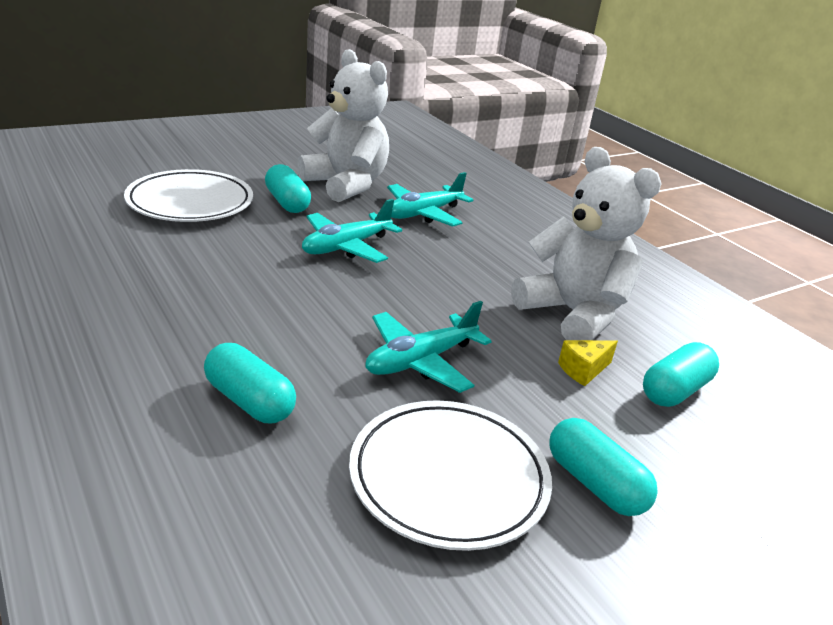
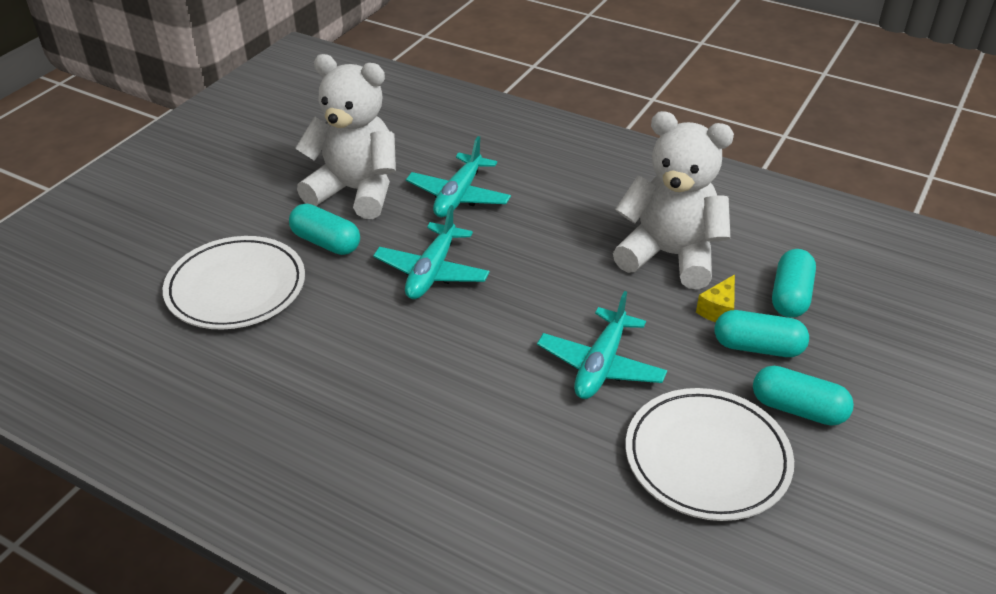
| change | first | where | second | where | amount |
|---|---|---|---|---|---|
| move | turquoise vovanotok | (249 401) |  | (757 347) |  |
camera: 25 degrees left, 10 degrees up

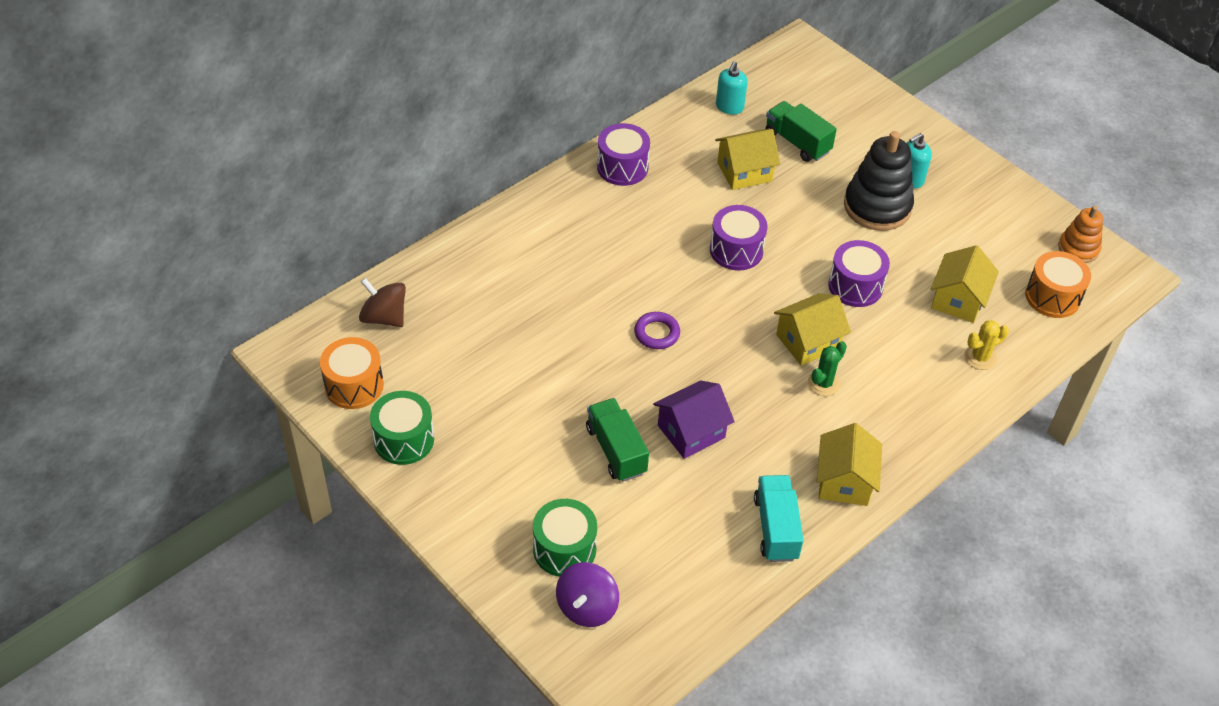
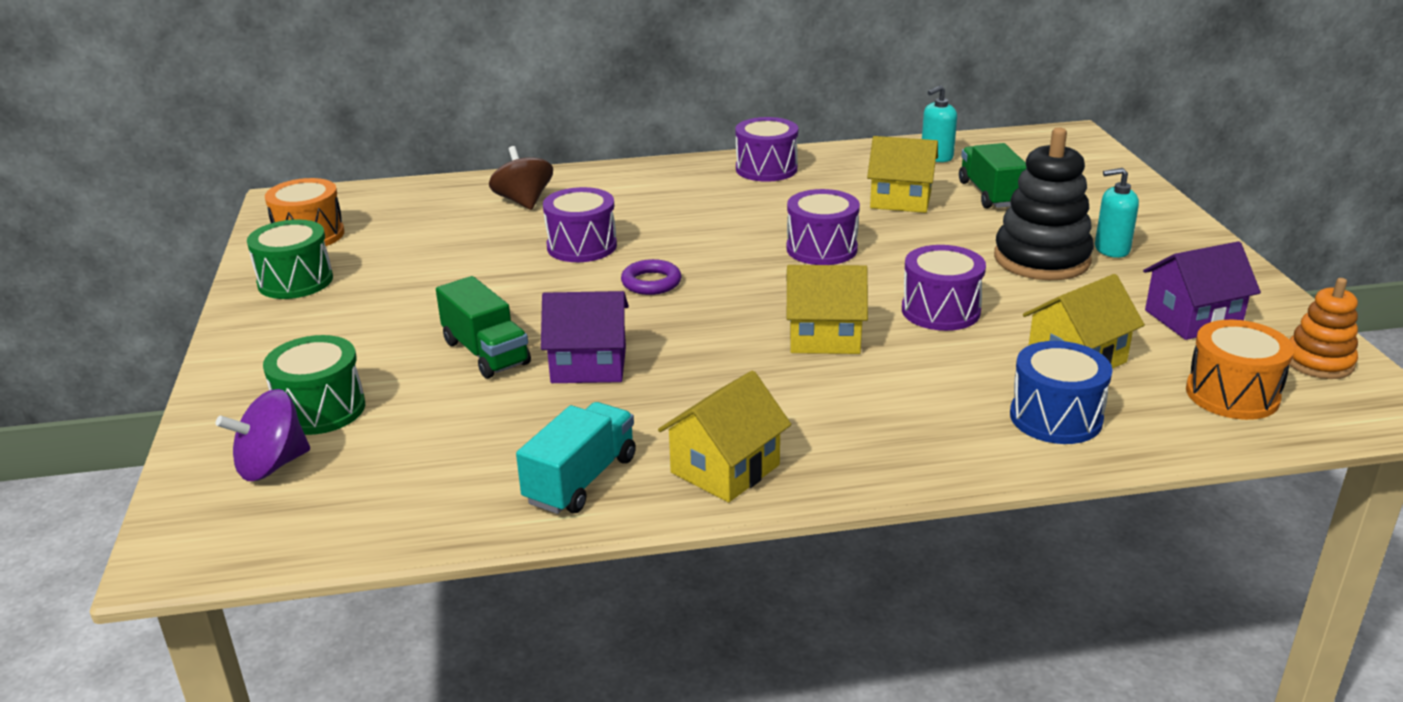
| change | first | where | second | where | amount |
|---|---|---|---|---|---|
| move | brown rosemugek | (384 317) |  | (523 201) |  |
| rotate | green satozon | (616 450) |  | (486 353) | 135 degrees clockwise |
| delete | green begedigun | (823 383) |  |  |  |
| replace | yellow begedigun | (980 357) | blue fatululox | (1055 418) |  |
| insert |  |  | purple fatululox | (581 246) |  |
| insert |  |  | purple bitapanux | (1192 319) |  |
camera: 35 degrees right, 20 degrees down

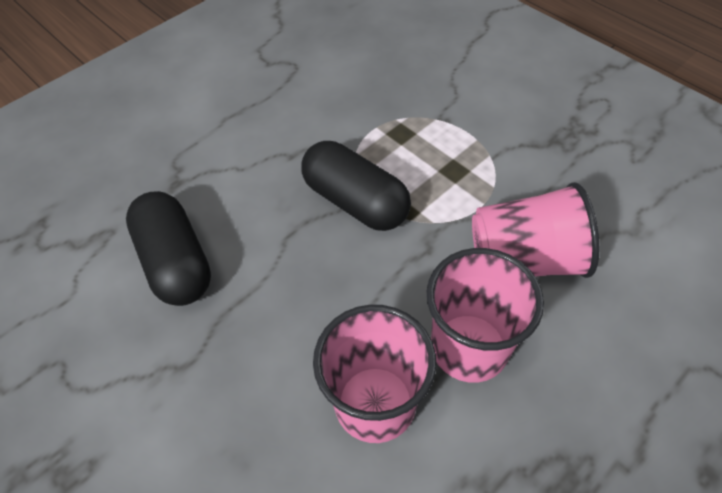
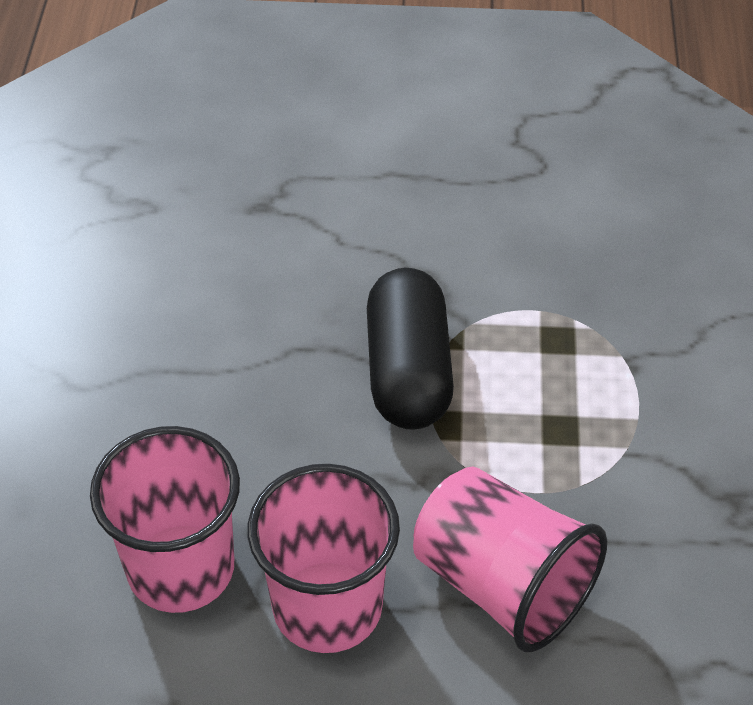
| change | first | where | second | where | amount |
|---|---|---|---|---|---|
| delete | black vovanotok | (176 262) |  |  |  |
camera: 45 degrees right, 5 degrees down

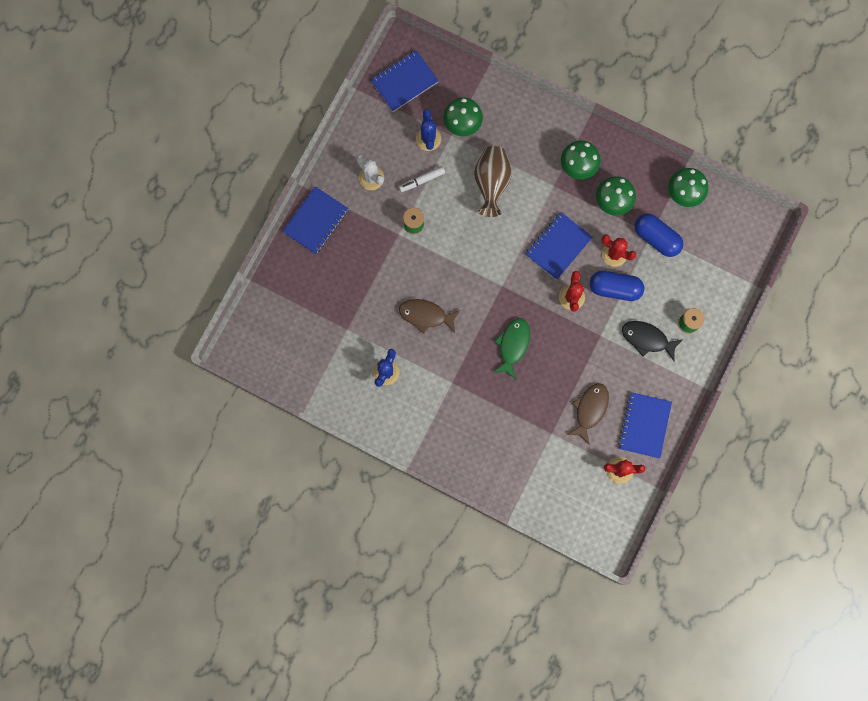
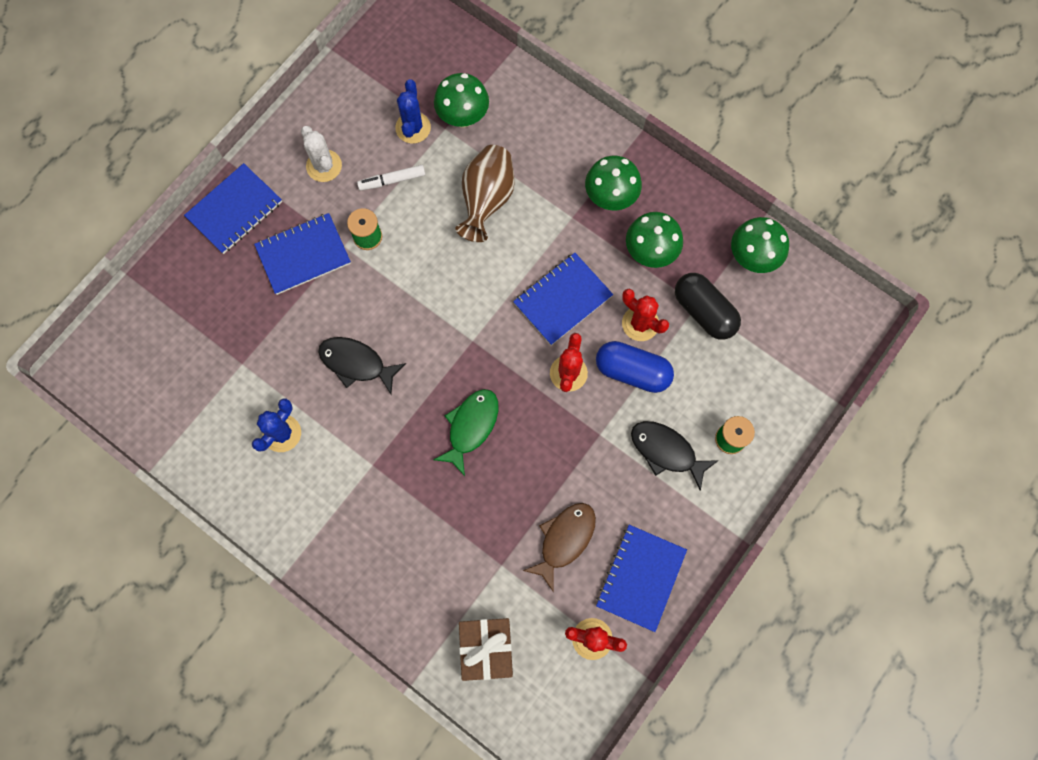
| change | first | where | second | where | amount |
|---|---|---|---|---|---|
| move | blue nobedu | (404 82) |  | (303 255) |  |
| recolor | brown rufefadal | (426 315) | black rufefadal | (356 363) |  |
| recolor | blue vovanotok | (656 238) | black vovanotok | (704 312) |  |
| insert |  |  | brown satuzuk | (486 648) |  |
camera: 10 degrees right, 5 degrees down

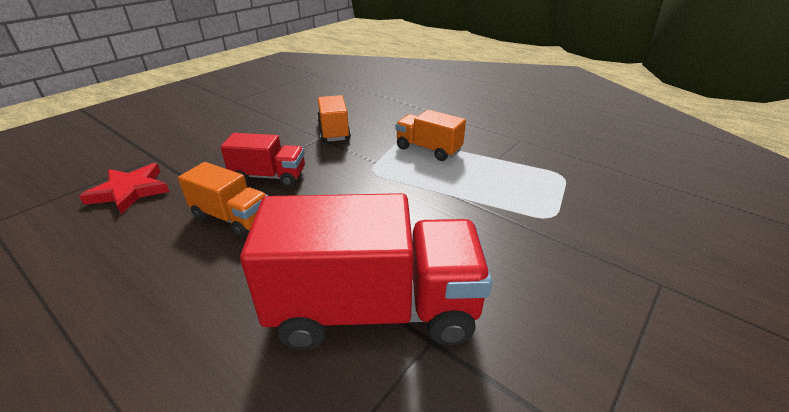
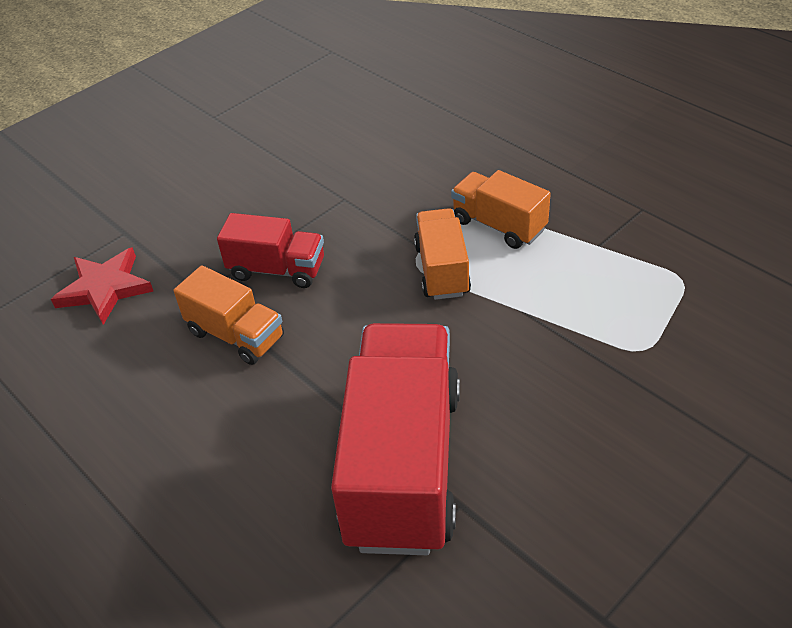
| change | first | where | second | where | amount |
|---|---|---|---|---|---|
| rotate | red satozon | (374 308) |  | (402 464) | 90 degrees counterclockwise |
| move | orange satozon | (333 131) |  | (442 270) |  |
camera: 10 degrees right, 10 degrees up

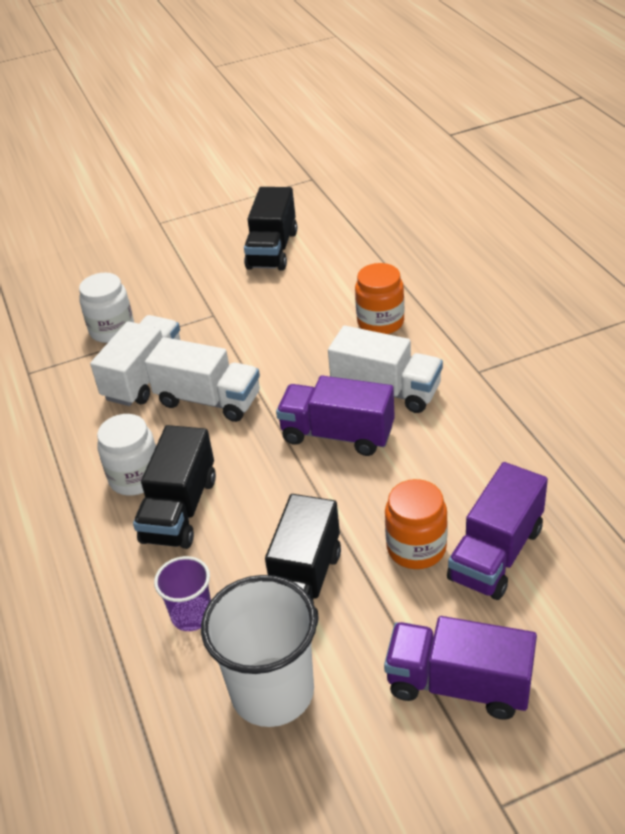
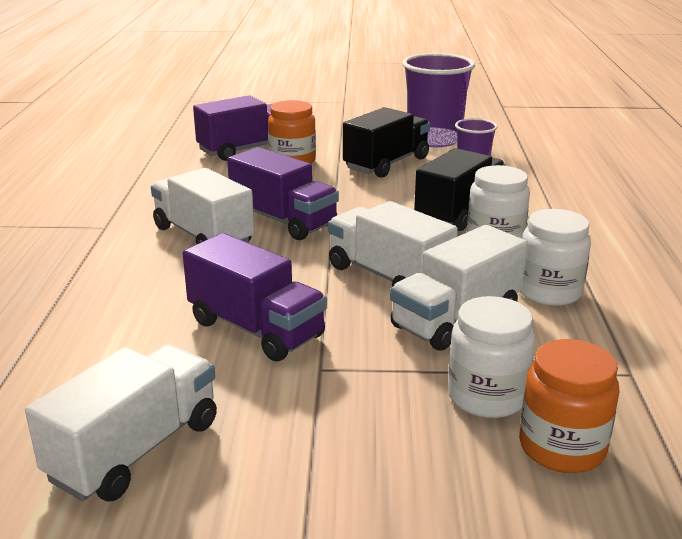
| change | first | where | second | where | amount |
|---|---|---|---|---|---|
| recolor | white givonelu | (272 691) | purple givonelu | (434 139) |  |
| recolor | black satozon | (272 250) | white satozon | (135 450) |  |
| move | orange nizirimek | (380 322) |  | (562 447) |  |
| move | purple satozon | (459 684) |  | (256 329) |  |
| insert |  |  | white nizirimek | (549 292) |  |
camera: 160 degrees left, 15 degrees down

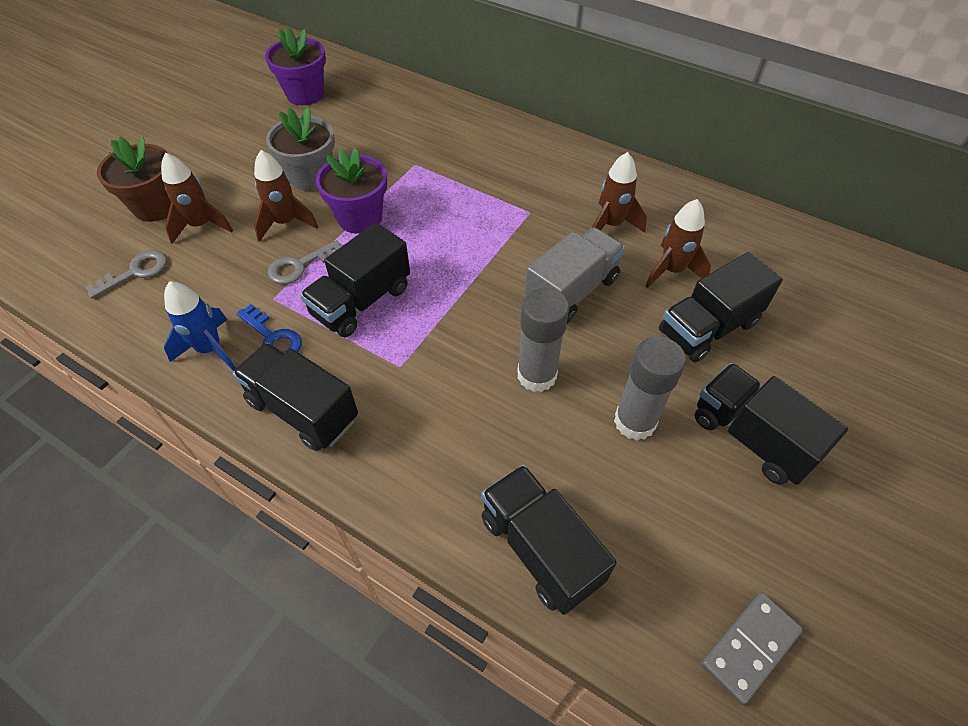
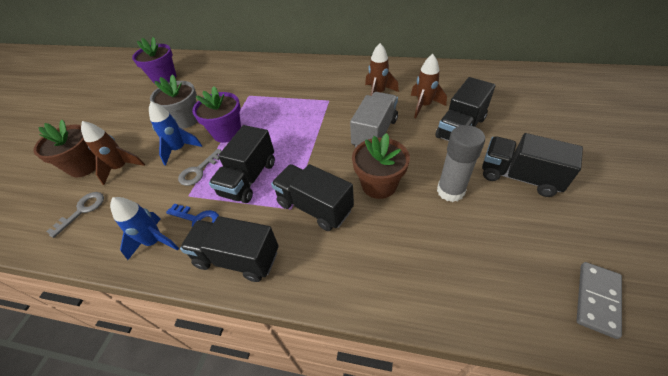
| change | first | where | second | where | amount |
|---|---|---|---|---|---|
| recolor | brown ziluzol | (285 223) | blue ziluzol | (179 149) |  |
| move | black satozon | (540 548) |  | (314 207) |  |
| replace | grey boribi | (536 375) | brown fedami | (379 185) |  |
camera: 15 degrees left, 5 degrees down

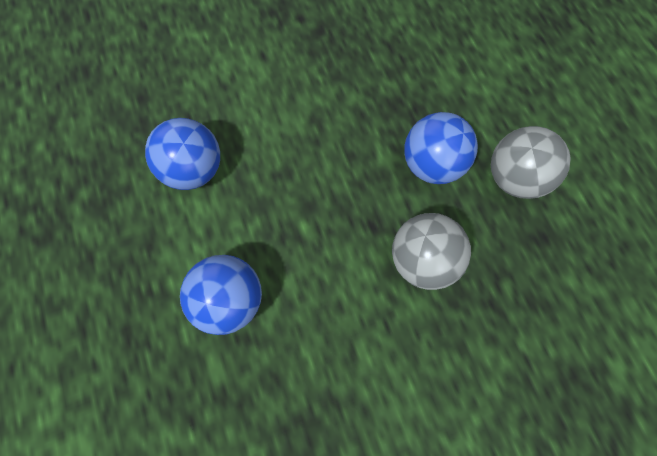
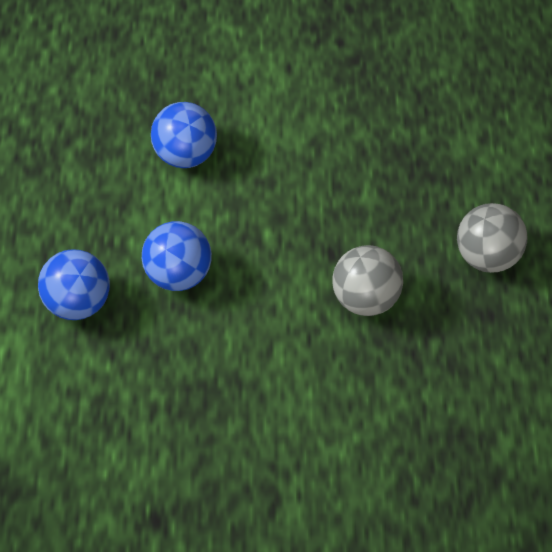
| change | first | where | second | where | amount |
|---|---|---|---|---|---|
| move | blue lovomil | (431 164) |  | (79 300) |  |
camera: 20 degrees right, 10 degrees down

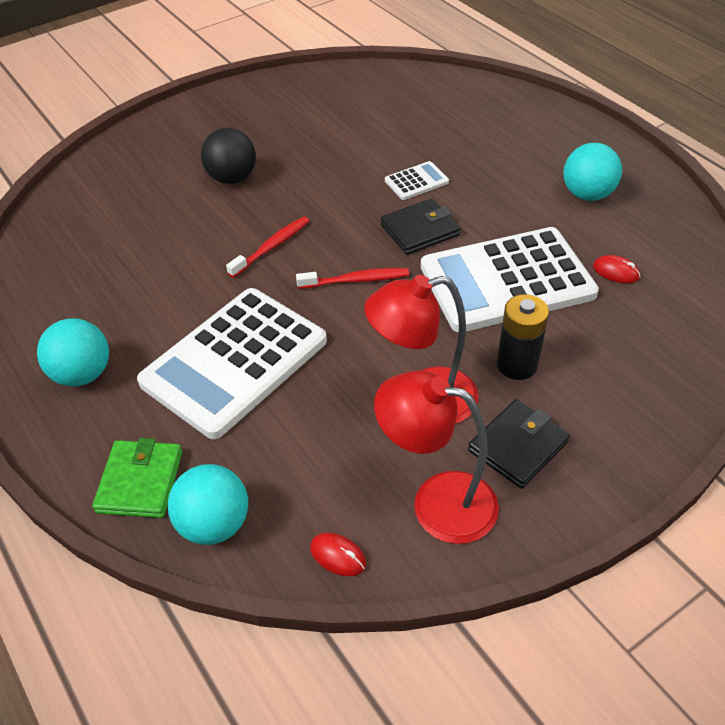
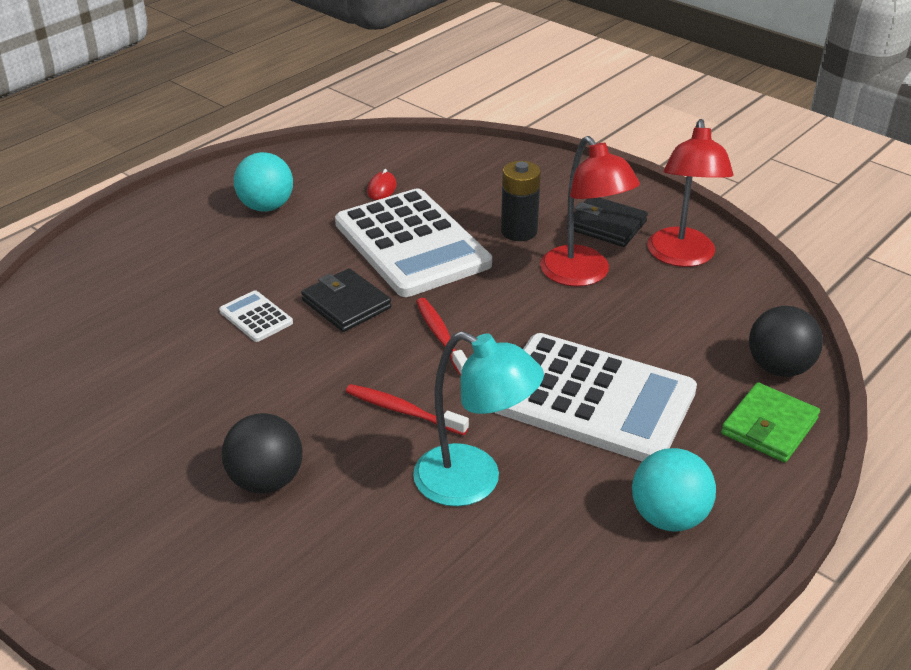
| change | first | where | second | where | amount |
|---|---|---|---|---|---|
| rotate | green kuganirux | (140 482) |  | (769 426) | 45 degrees counterclockwise |
| recolor | turquoise lovomil | (214 524) | black lovomil | (779 368) |  |
| delete | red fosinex | (338 556) |  |  |  |
| insert |  |  | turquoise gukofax | (473 482) |  |
camera: 105 degrees left, 10 degrees down

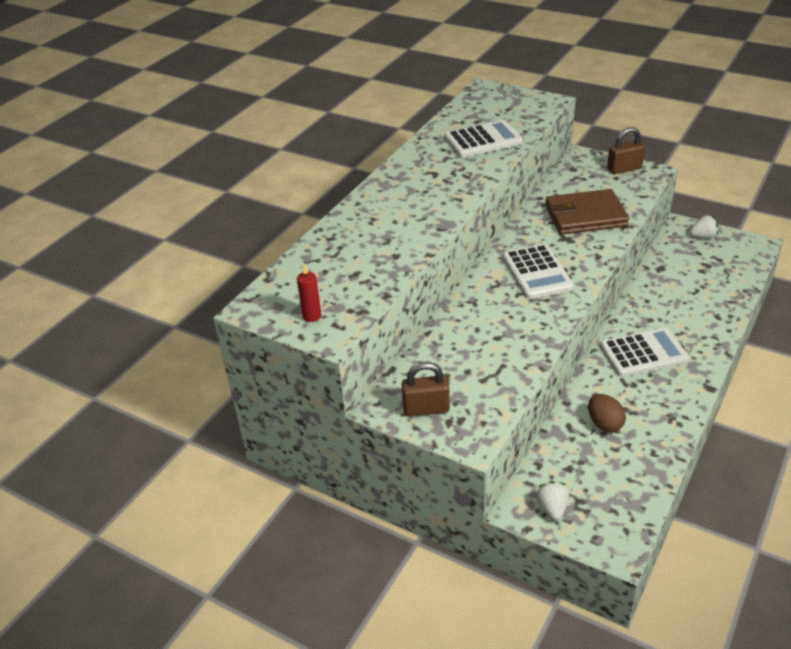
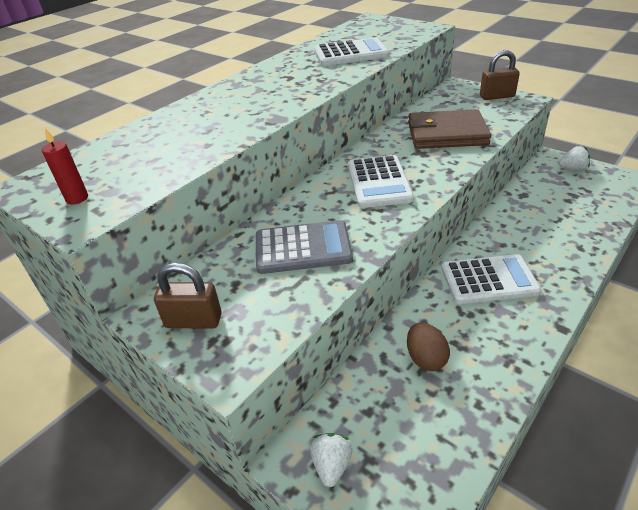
| change | first | where | second | where | amount |
|---|---|---|---|---|---|
| insert |  |  | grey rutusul | (303 248) |  |
camera: 10 degrees right, 0 degrees up

